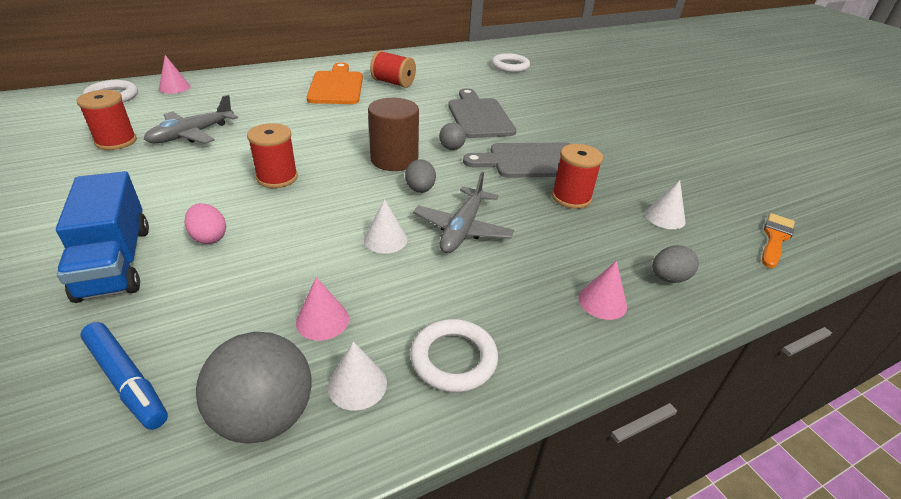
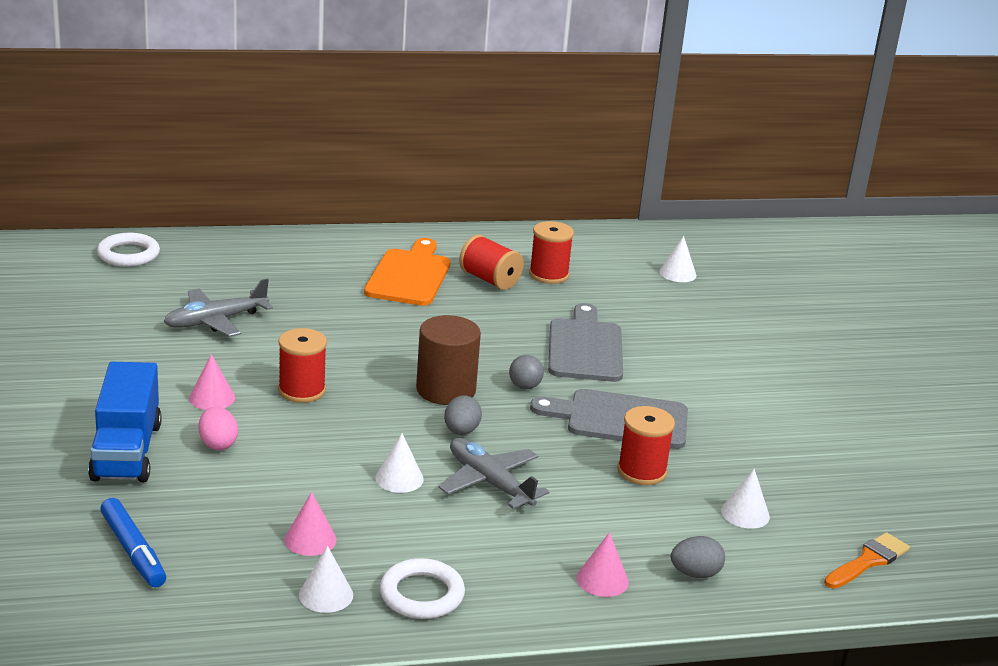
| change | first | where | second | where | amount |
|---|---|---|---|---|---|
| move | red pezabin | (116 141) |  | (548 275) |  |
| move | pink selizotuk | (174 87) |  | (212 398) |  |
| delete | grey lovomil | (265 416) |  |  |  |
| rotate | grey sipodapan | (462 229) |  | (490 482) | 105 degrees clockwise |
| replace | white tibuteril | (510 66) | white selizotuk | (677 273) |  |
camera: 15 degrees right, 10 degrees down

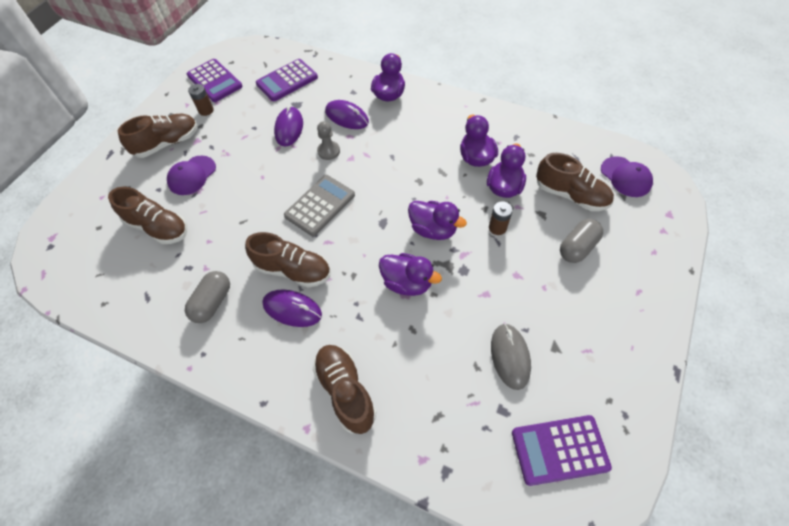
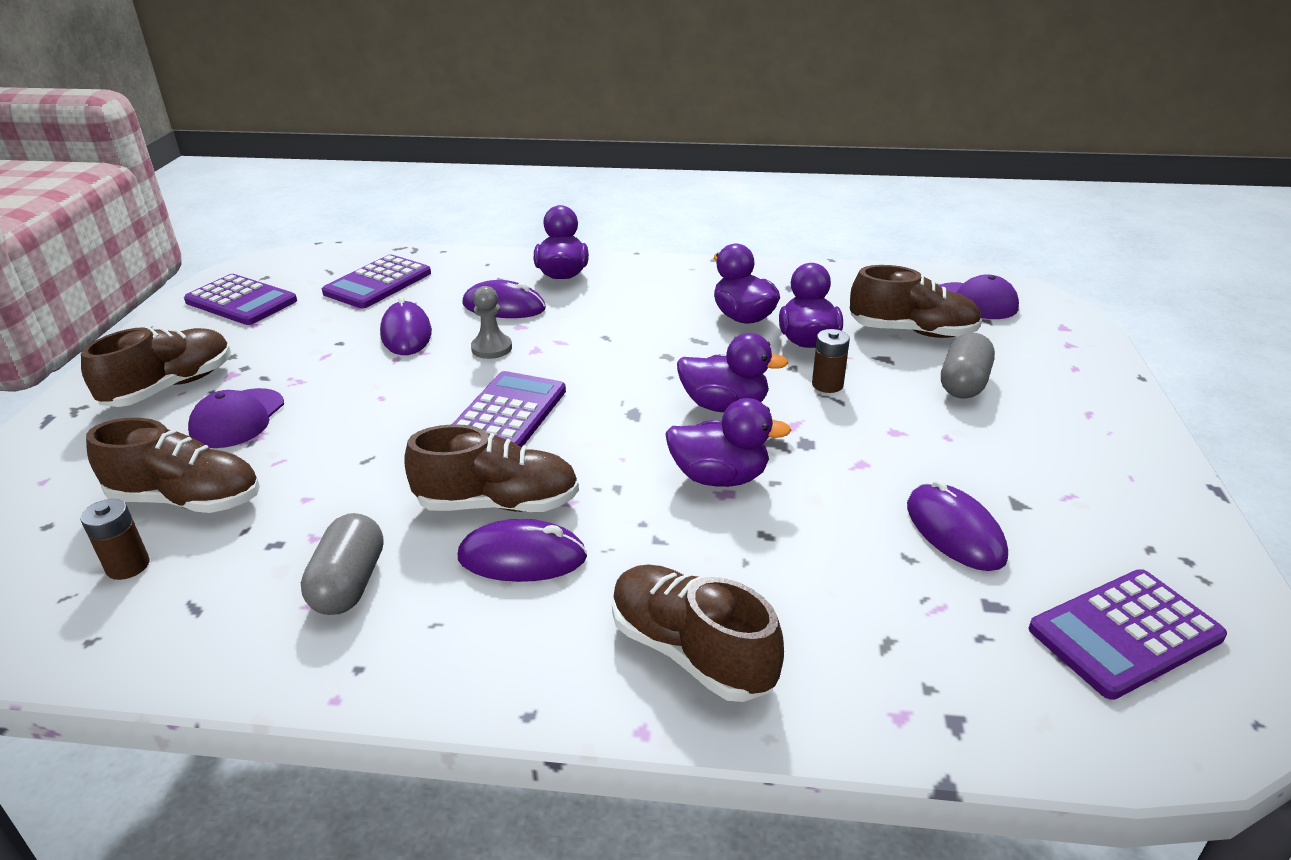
| change | first | where | second | where | amount |
|---|---|---|---|---|---|
| move | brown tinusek | (206 110) |  | (128 566) |  |
| recolor | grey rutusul | (320 205) | purple rutusul | (508 413) |  |
| recolor | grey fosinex | (510 356) | purple fosinex | (954 531) |  |
camera: 20 degrees left, 25 degrees down

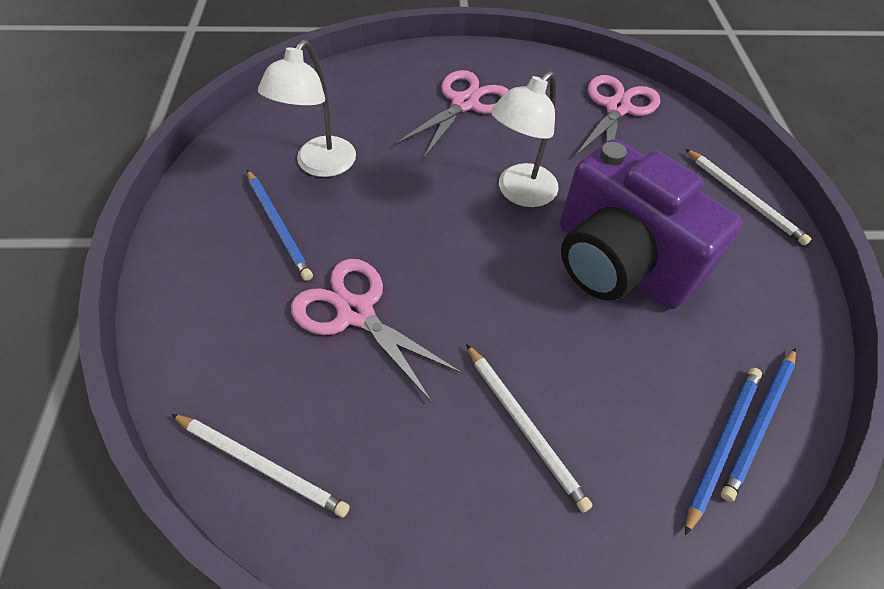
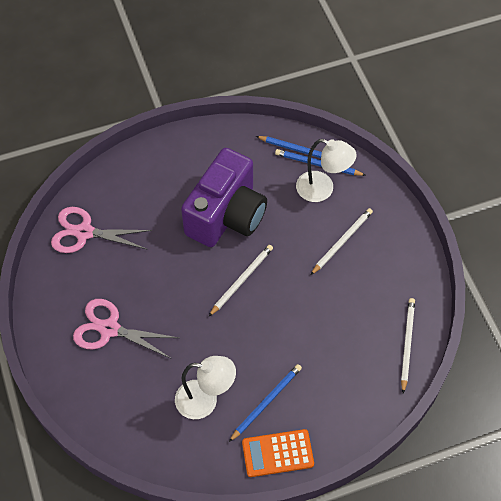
| change | first | where | second | where | amount |
|---|---|---|---|---|---|
| delete | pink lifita | (355 313) |  |  |  |
| move | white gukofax | (519 193) |  | (322 189) |  |
| move | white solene | (744 198) |  | (242 280) |  |
| insert |  |  | orange rutusul | (277 453) |  |
camera: 105 degrees left, 5 degrees up

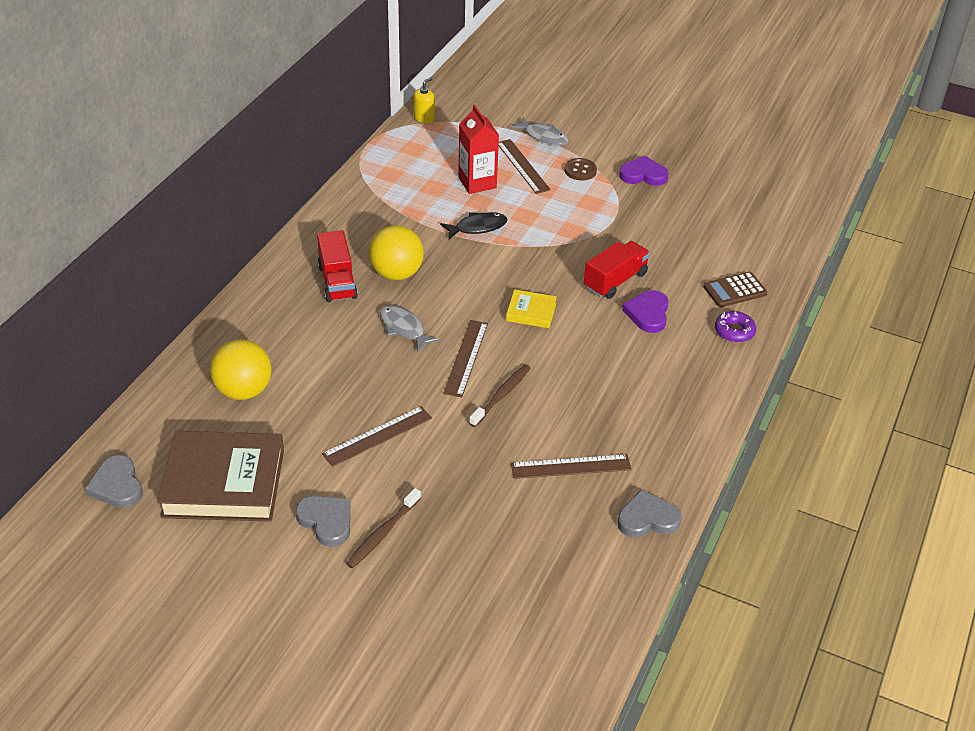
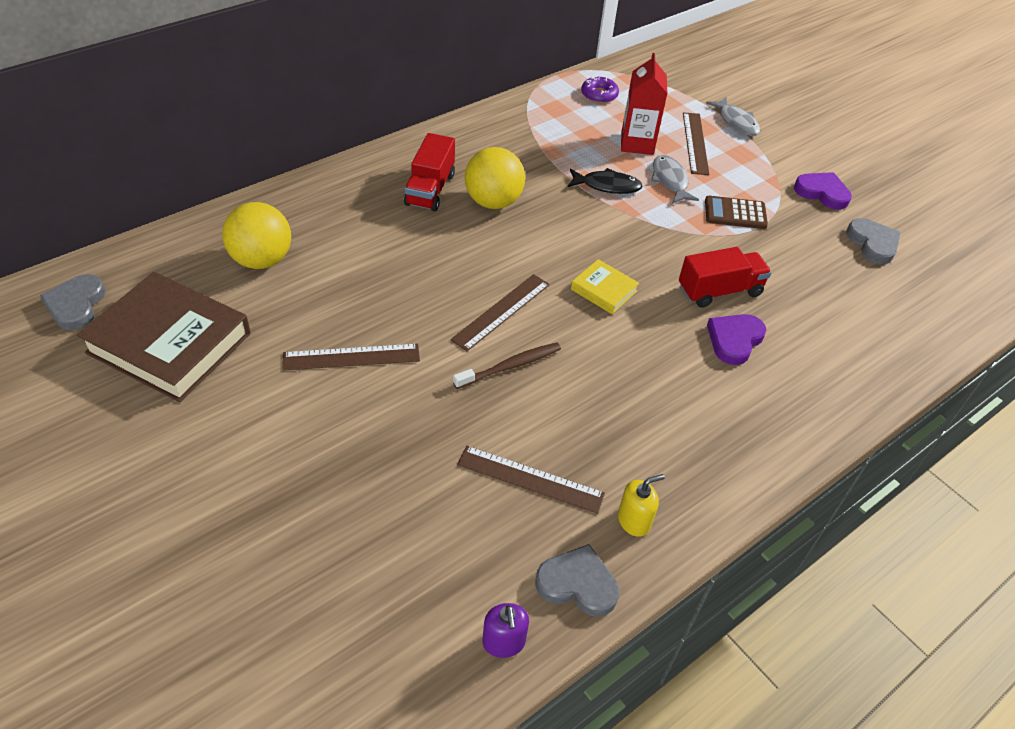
| change | first | where | second | where | amount |
|---|---|---|---|---|---|
| move | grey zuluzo | (326 521) |  | (873 243) |  |
| delete | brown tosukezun | (383 533) |  |  |  |
| move | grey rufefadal | (404 328) |  | (670 180) |  |
| move | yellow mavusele | (424 118) |  | (634 521) |  |
| delete | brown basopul | (580 170) |  |  |  |
| move | brown rutusul | (734 290) |  | (735 213) |  |
| move | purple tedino | (734 331) |  | (599 95) |  |
| insert |  |  | purple mavusele | (504 642) |  |
camera: 25 degrees right, 5 degrees up

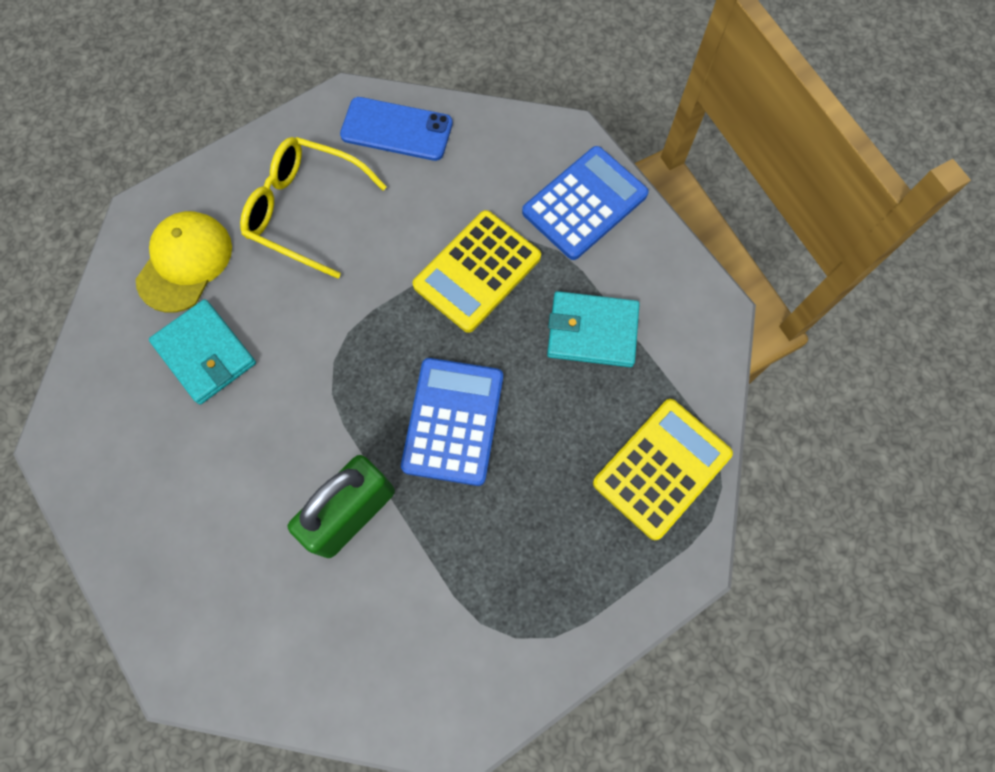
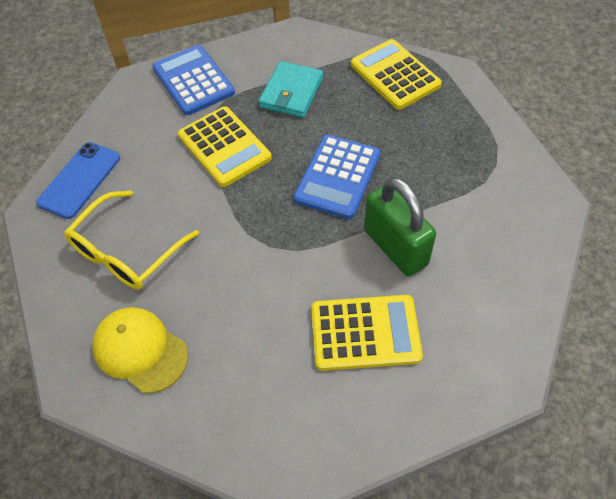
| change | first | where | second | where | amount |
|---|---|---|---|---|---|
| delete | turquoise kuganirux | (205 354) |  |  |  |
| rotate | blue rutusul | (453 421) |  | (338 177) | 90 degrees counterclockwise |
| insert |  |  | yellow rutusul | (365 333) |  |
camera: 75 degrees left, 15 degrees down

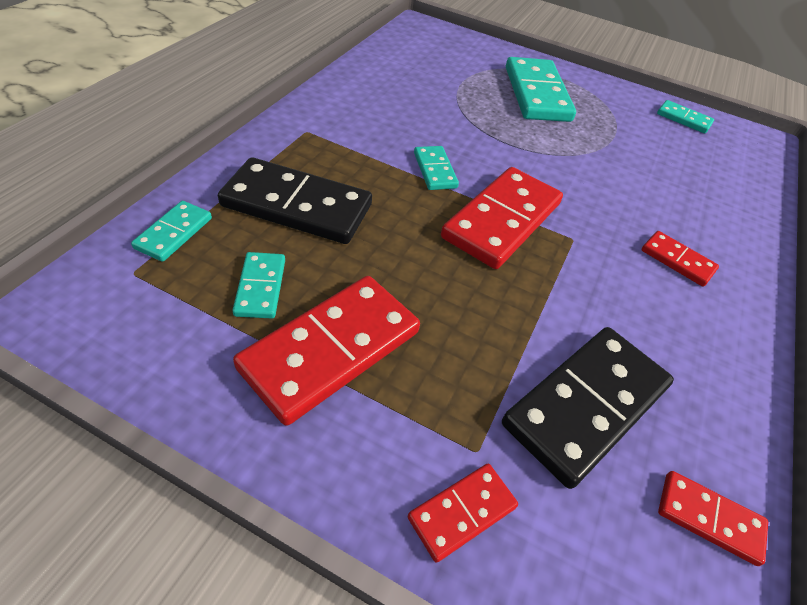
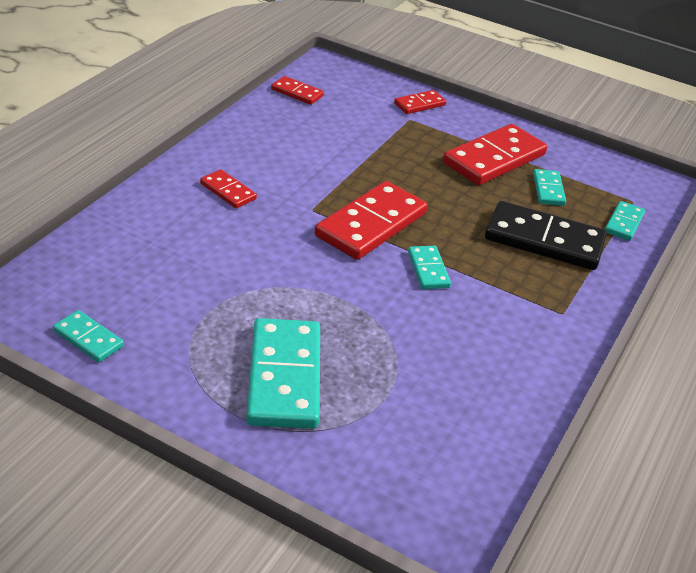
| change | first | where | second | where | amount |
|---|---|---|---|---|---|
| delete | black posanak | (585 405) |  |  |  |
camera: 175 degrees left, 10 degrees down

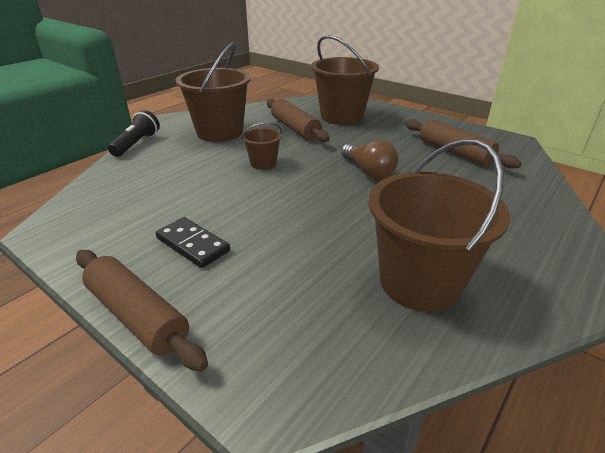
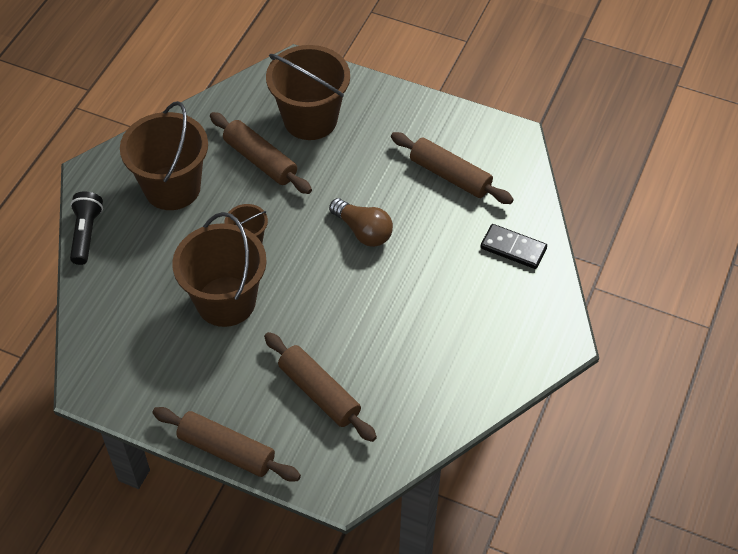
| change | first | where | second | where | amount |
|---|---|---|---|---|---|
| move | black posanak | (193 244) |  | (513 248) |  |
| move | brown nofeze | (419 282) |  | (226 301) |  |
| insert |  |  | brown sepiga | (319 392) |  |
camera: 15 degrees left, 20 degrees up

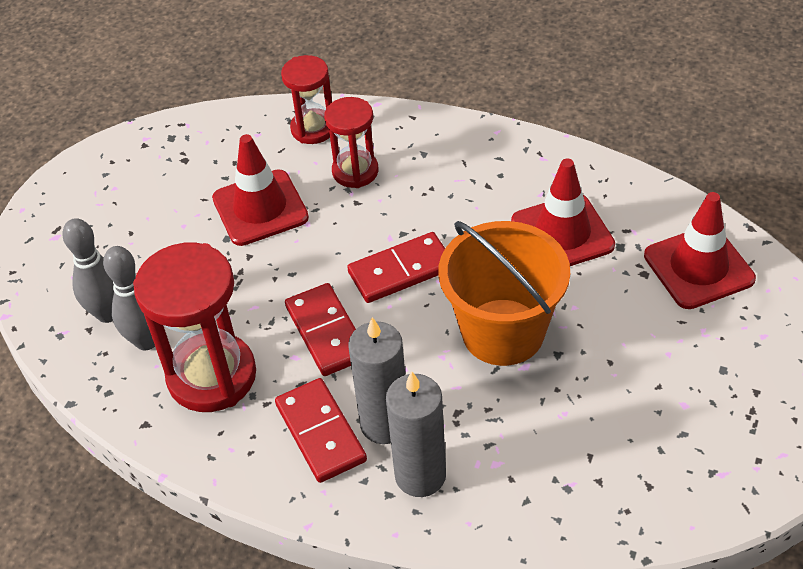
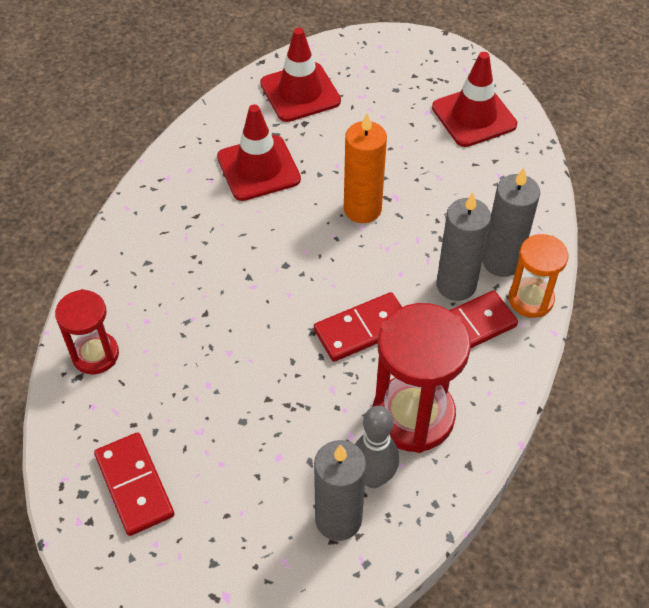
| change | first | where | second | where | amount |
|---|---|---|---|---|---|
| replace | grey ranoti | (108 313) | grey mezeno | (338 519) |  |
| move | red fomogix | (260 208) |  | (474 116) |  |
| delete | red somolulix | (355 171) |  |  |  |
| move | red posanak | (401 270) |  | (134 485) |  |
| replace | orange nofeze | (503 332) | orange mezeno | (362 209) |  |
| insert |  |  | orange somolulix | (530 299) |  |
camera: 95 degrees left, 5 degrees up

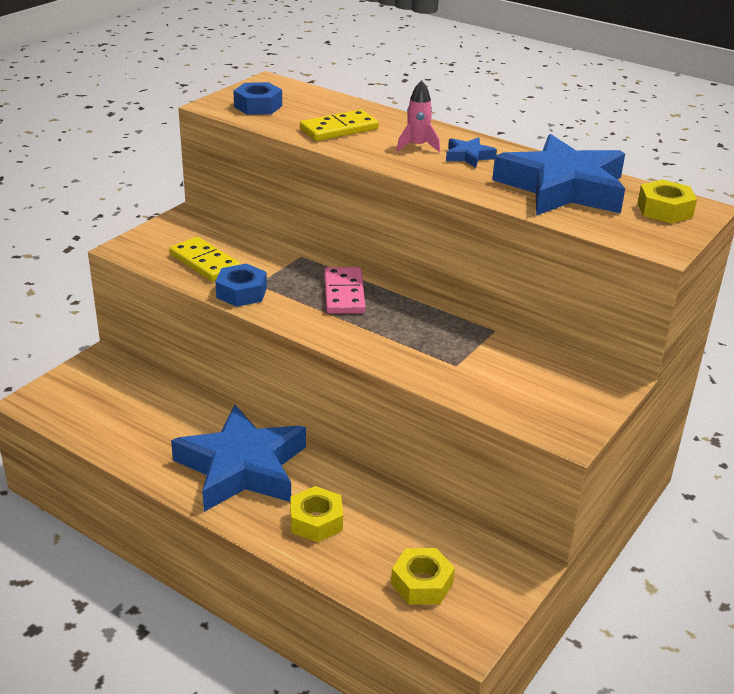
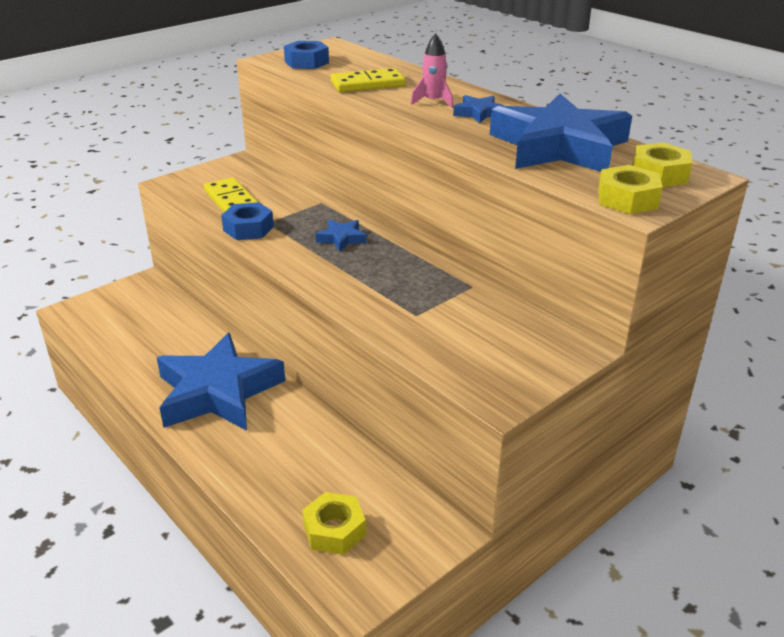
| change | first | where | second | where | amount |
|---|---|---|---|---|---|
| move | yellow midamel | (316 521) |  | (627 199) |  |
| replace | pink posanak | (344 294) | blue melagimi | (342 238) |  |
camera: 15 degrees right, 0 degrees up

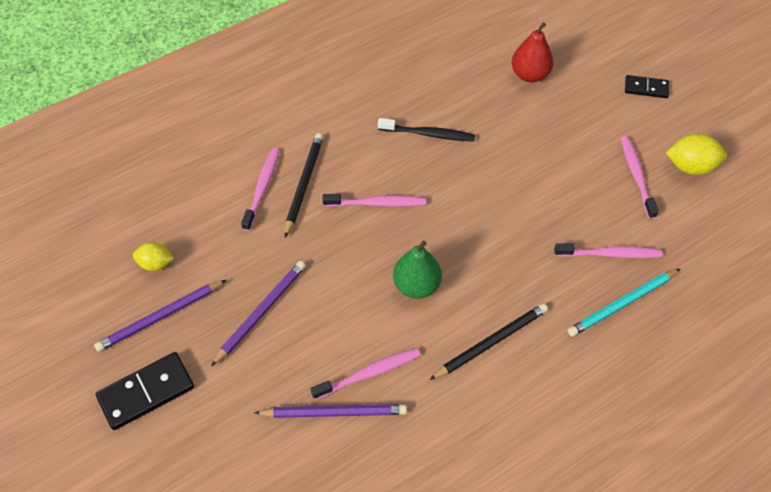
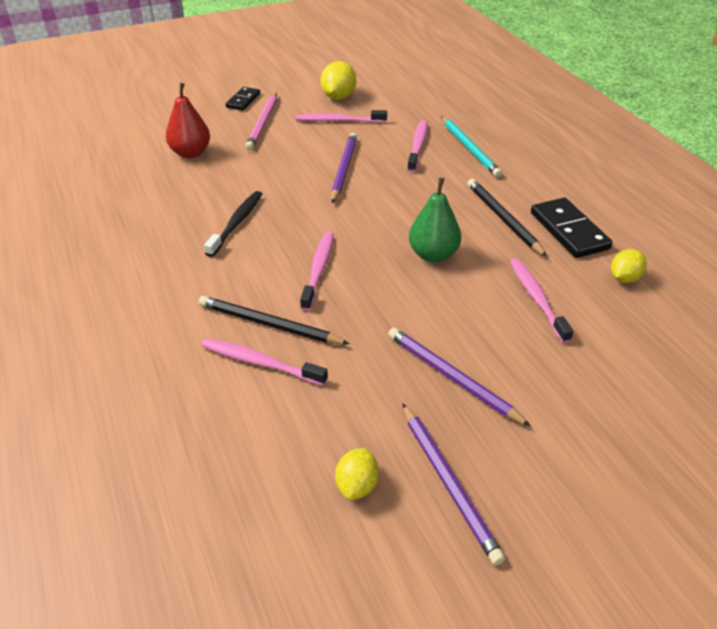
| change | first | where | second | where | amount |
|---|---|---|---|---|---|
| move | black posanak | (146 392) |  | (569 231) |  |
| move | purple solene | (334 412) |  | (343 169) |  |
| insert |  |  | pink solene | (263 123) |  |
| insert |  |  | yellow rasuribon | (624 278) |  |
camera: 80 degrees left, 15 degrees down

